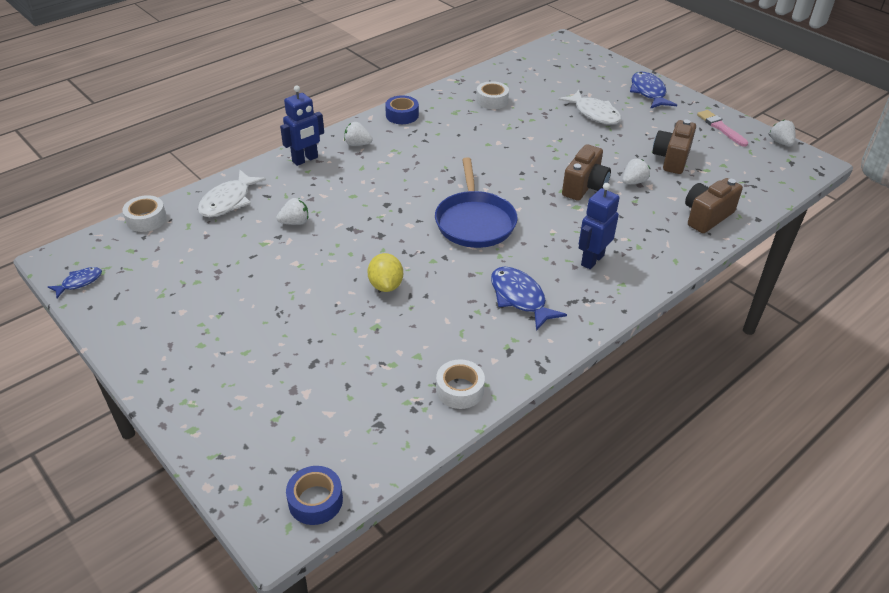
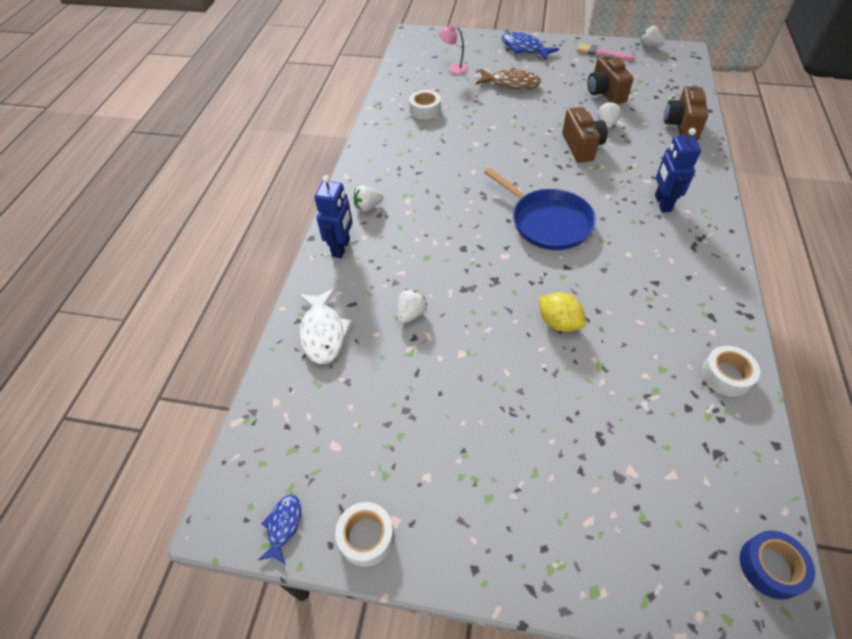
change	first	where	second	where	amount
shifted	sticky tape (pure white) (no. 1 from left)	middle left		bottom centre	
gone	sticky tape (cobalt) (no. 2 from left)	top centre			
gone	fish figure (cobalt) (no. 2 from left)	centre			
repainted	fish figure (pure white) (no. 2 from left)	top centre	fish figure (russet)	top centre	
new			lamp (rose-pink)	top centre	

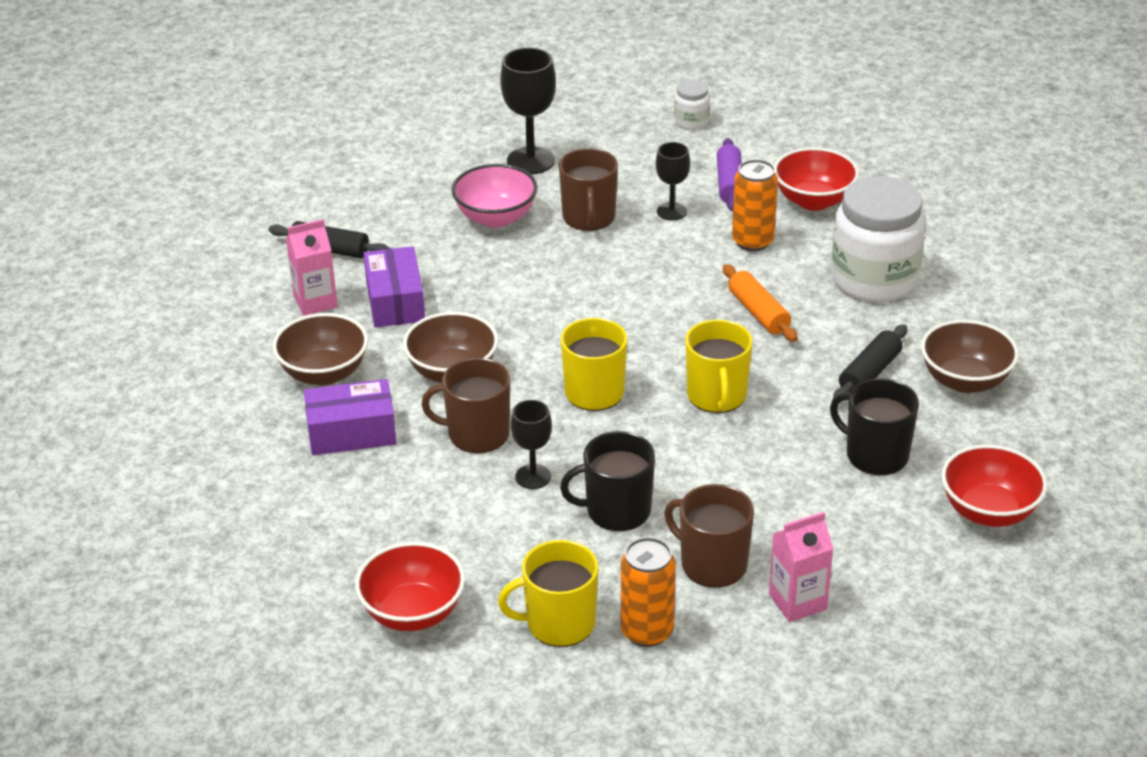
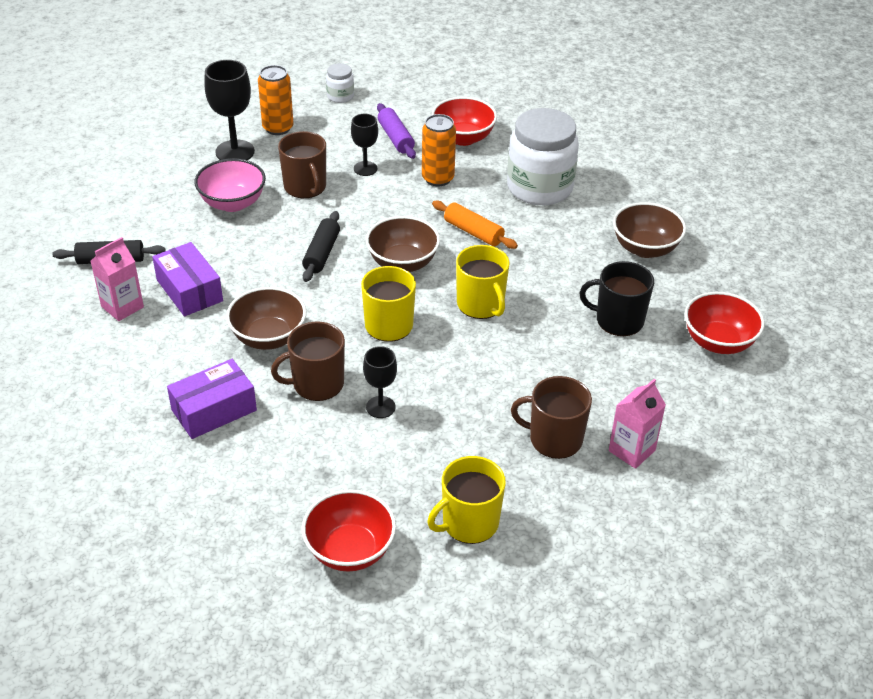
change	first	where	second	where	amount
shifted	deep dish (russet) (no. 1 from left in the first image)	middle left	deep dish (russet) (no. 2 from left)	centre	
gone	tea mug (jet-black) (no. 1 from left)	centre			
shifted	can (orange-coloured) (no. 1 from left)	bottom centre		top left	
shifted	pastry roller (jet-black) (no. 2 from left)	middle right		centre	

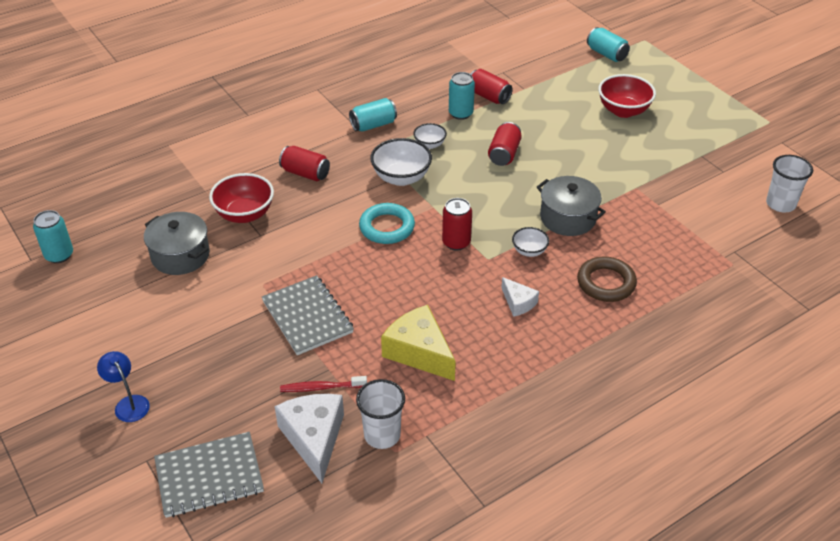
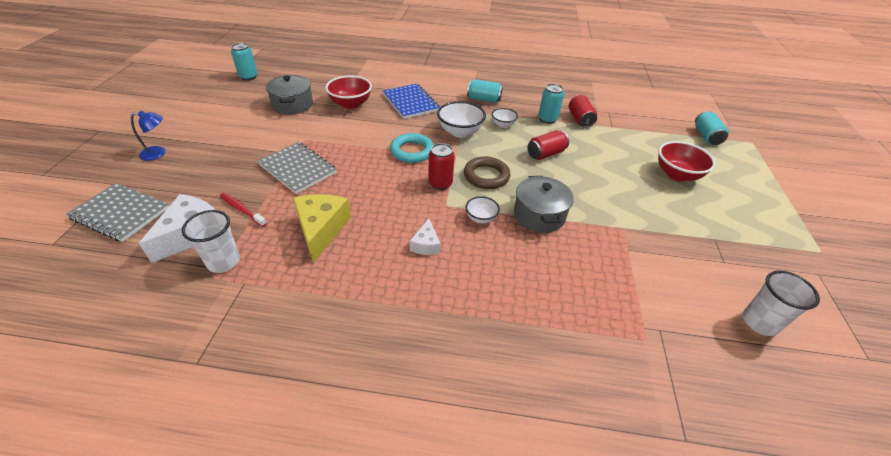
change	first	where	second	where	amount
rotated	lamp (cobalt)	bottom left		top left	75 degrees clockwise
rotated	exercise book (grey) (no. 2 from left)	centre		centre	60 degrees counterclockwise
swapped	can (scarlet) (no. 1 from left)	top centre	exercise book (cobalt)	top centre	
shifted	torus (russet)	middle right		centre	

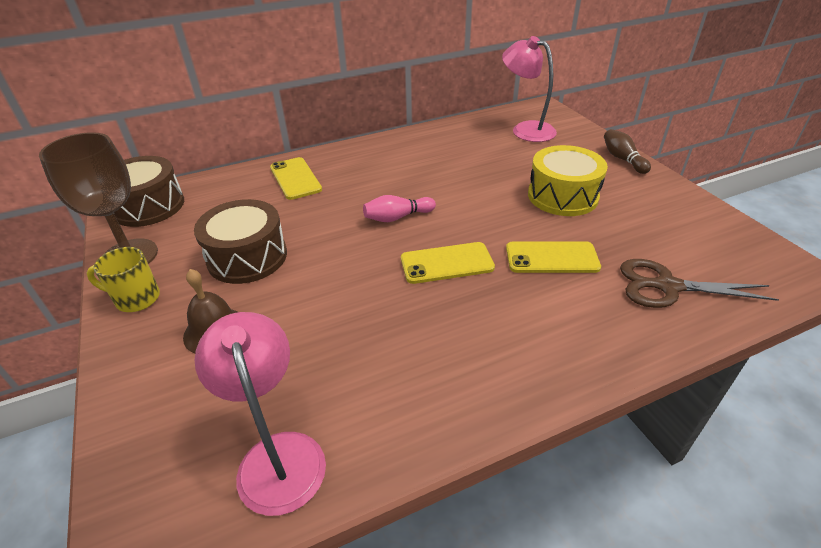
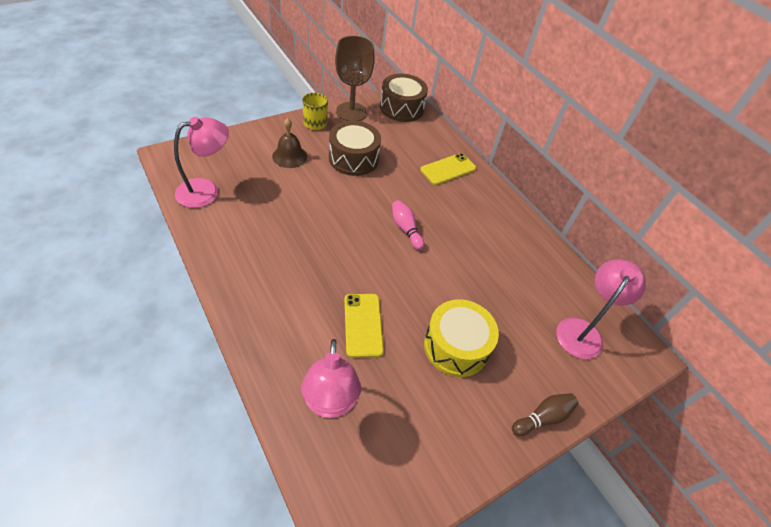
change	first	where	second	where	amount
gone	phone (bright yellow) (no. 2 from left)	centre			
swapped	scissors (russet)	middle right	lamp (rose-pink) (no. 2 from left)	bottom centre	

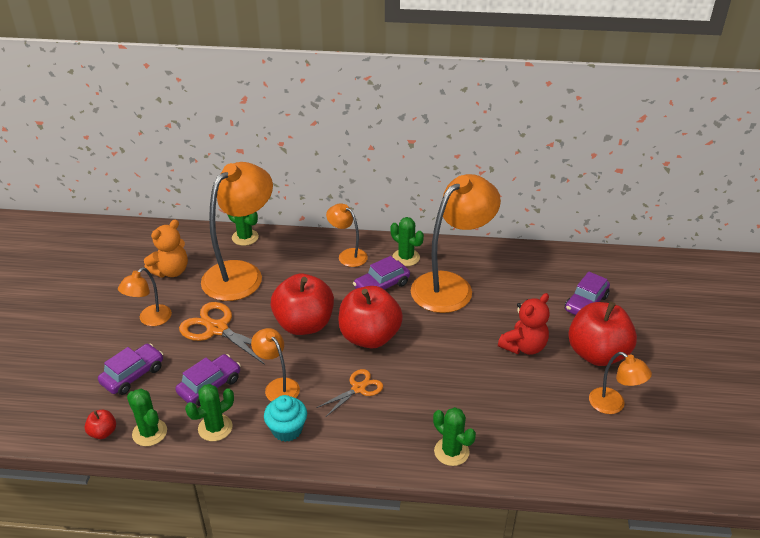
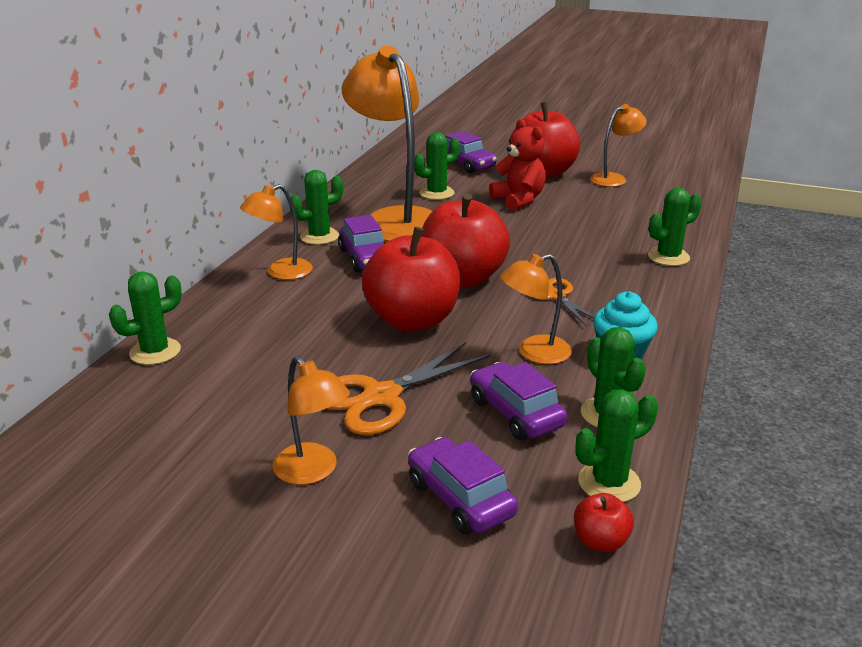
change	first	where	second	where	amount
gone	teddy bear (orange-coloured)	middle left			
gone	lamp (orange-coloured) (no. 2 from left)	middle left			
new			cactus (emerald) (no. 3 from left)	top centre	

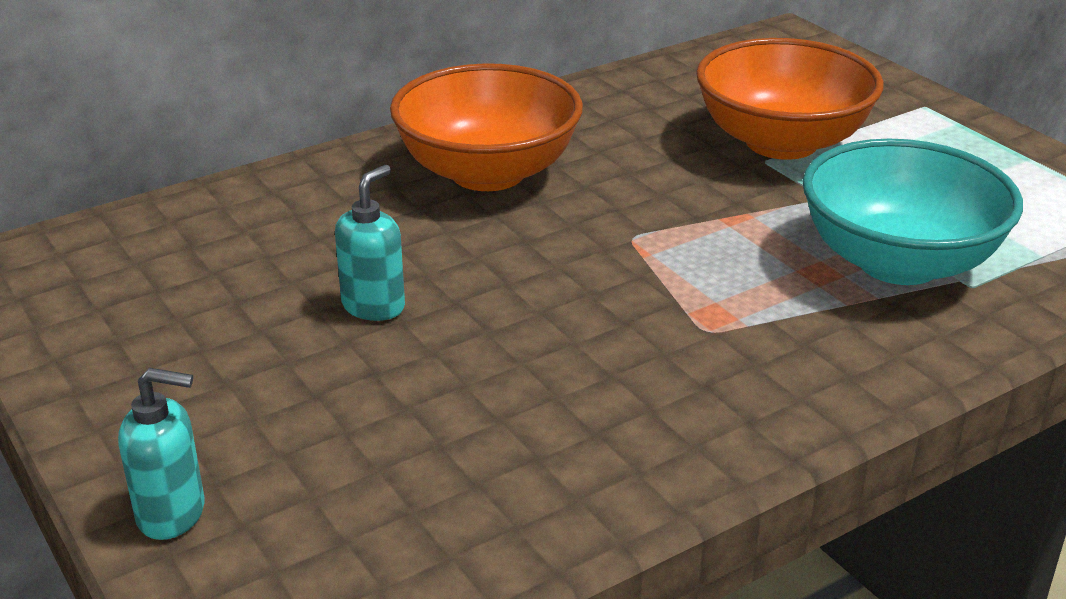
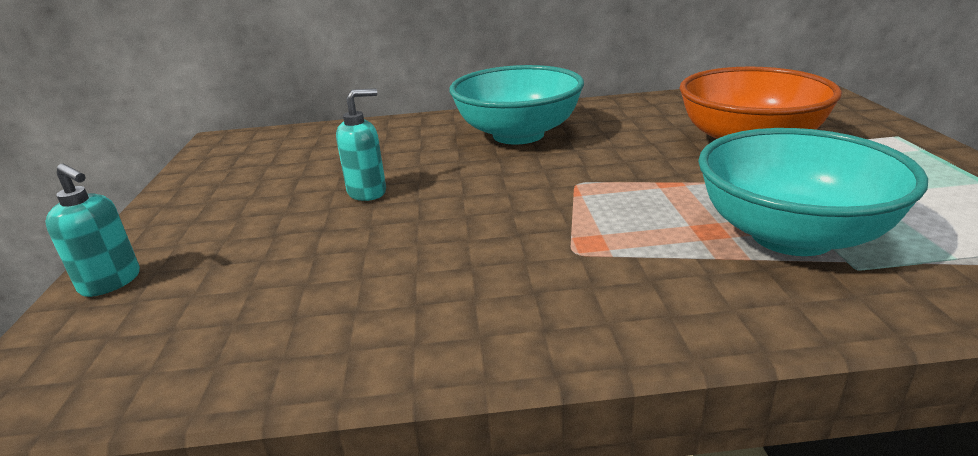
change	first	where	second	where	amount
repainted	deep dish (orange-coloured) (no. 1 from left)	top centre	deep dish (aqua) (no. 1 from left)	top centre	

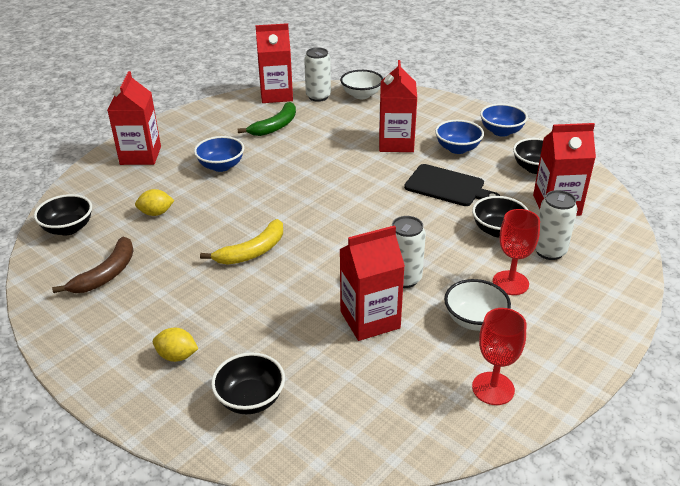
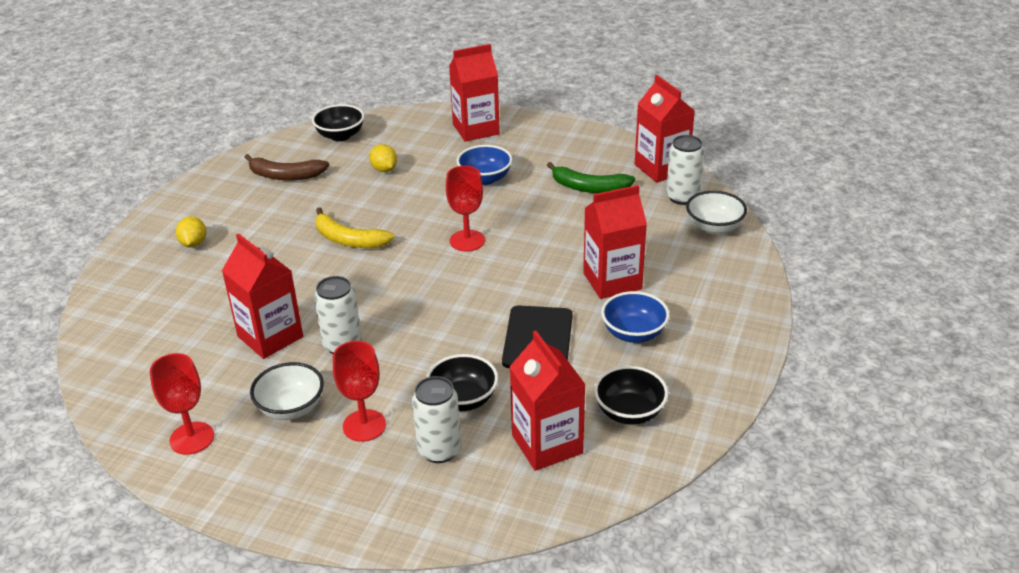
change	first	where	second	where	amount
gone	deep dish (jet-black) (no. 2 from left)	bottom centre			
gone	deep dish (cobalt) (no. 3 from left)	top right			
new			goblet (scarlet) (no. 3 from left)	centre	

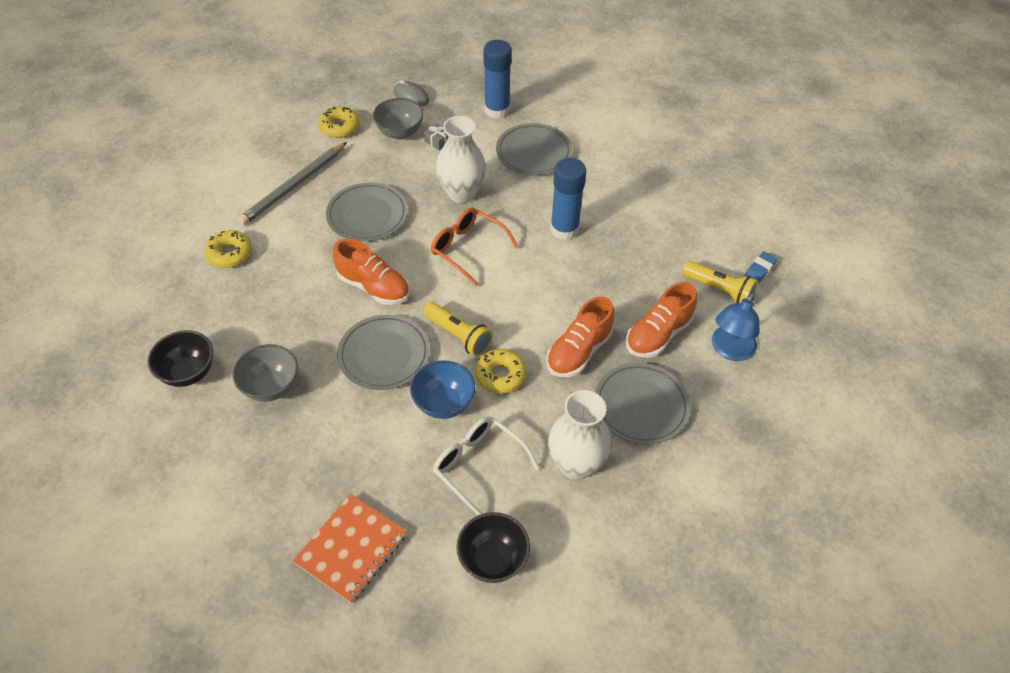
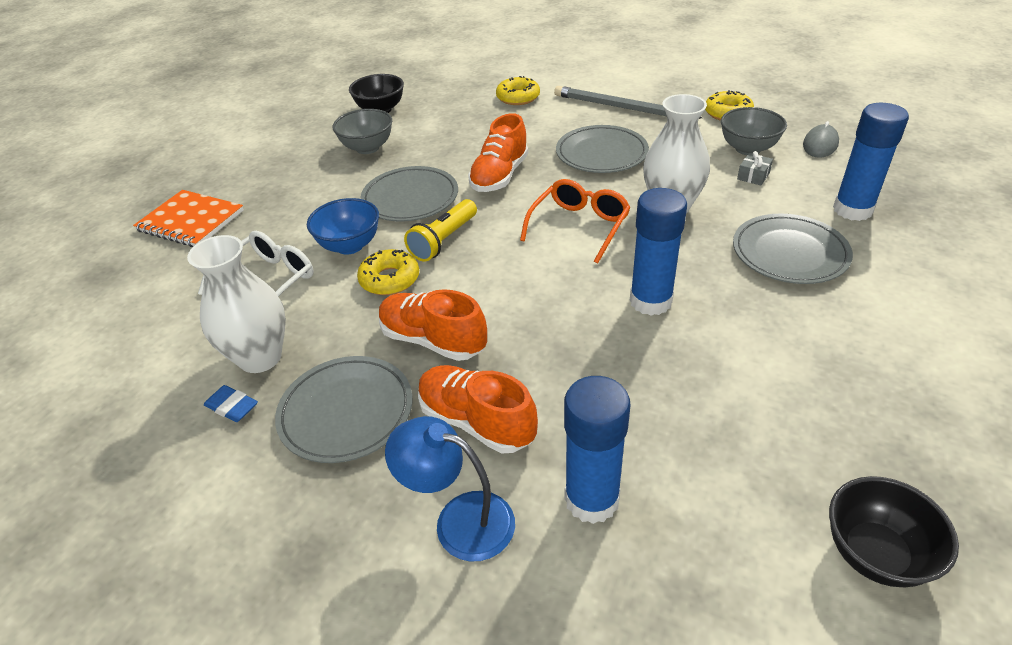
change	first	where	second	where	amount
shifted	deep dish (jet-black) (no. 2 from left)	bottom centre		bottom right	
swapped	pocket torch (bright yellow) (no. 2 from left)	middle right	glue stick (cobalt) (no. 1 from left)	bottom centre	
shifted	eraser (cobalt)	middle right		middle left	

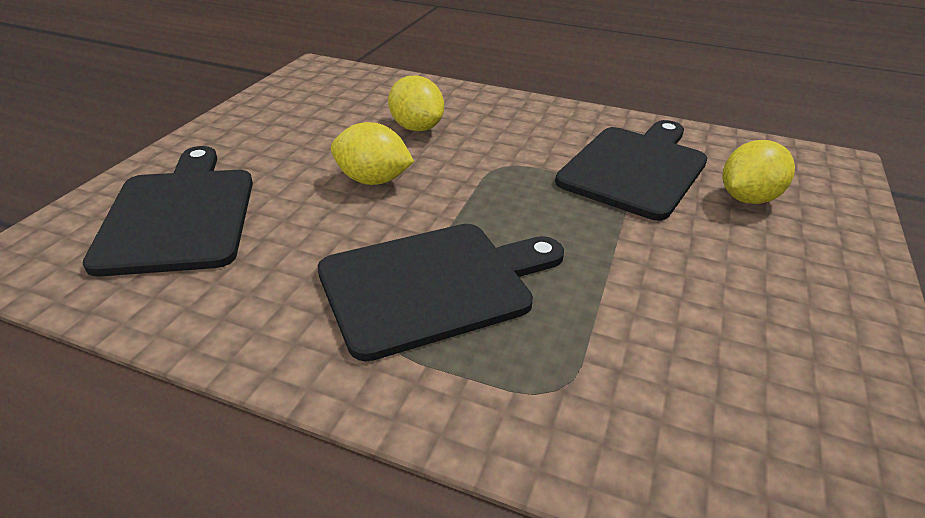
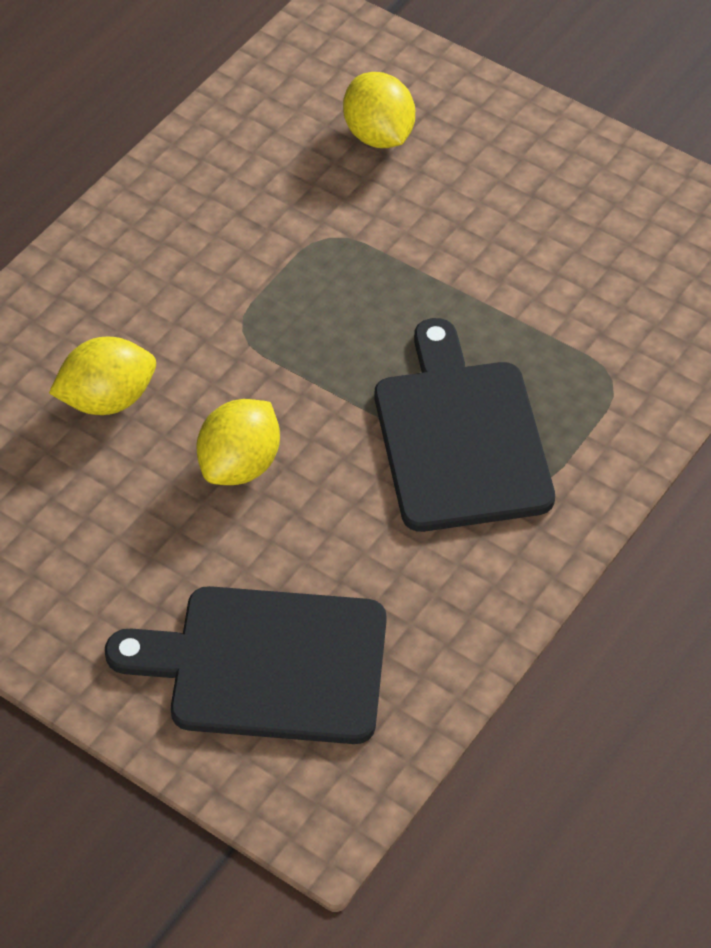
change	first	where	second	where	amount
gone	chopping board (jet-black) (no. 3 from left)	top right			

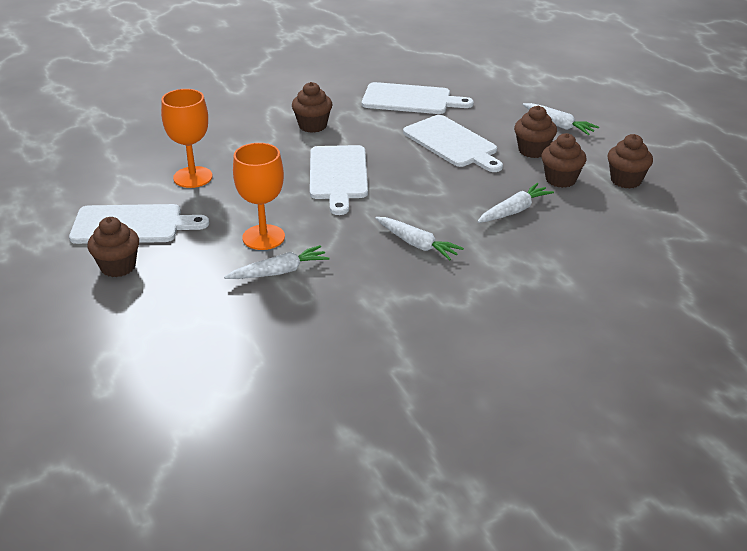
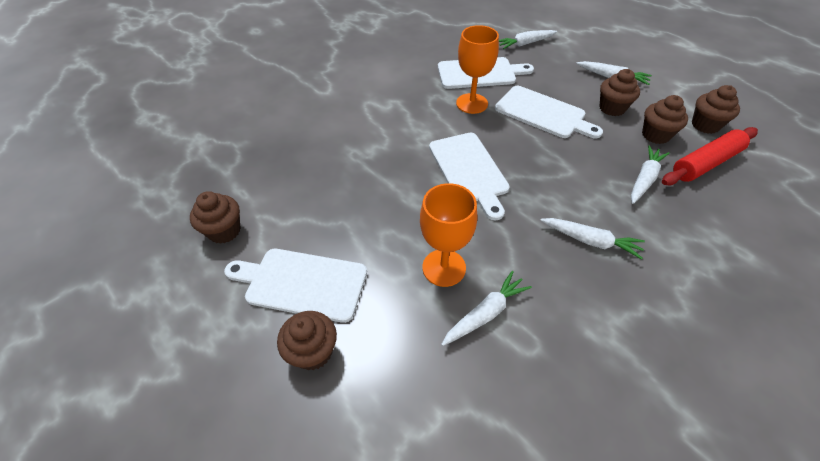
change	first	where	second	where	amount
rotated	chopping board (pure white) (no. 1 from left)	middle left		centre	150 degrees counterclockwise
shifted	goblet (orange-coloured) (no. 1 from left in the first image)	top left	goblet (orange-coloured) (no. 2 from left)	top centre	
shifted	fairy cake (russet) (no. 2 from left in the first image)	top centre	fairy cake (russet) (no. 1 from left)	middle left	
new			root vegetable (pure white) (no. 2 from left)	top centre	
new			pastry roller (scarlet)	middle right	

